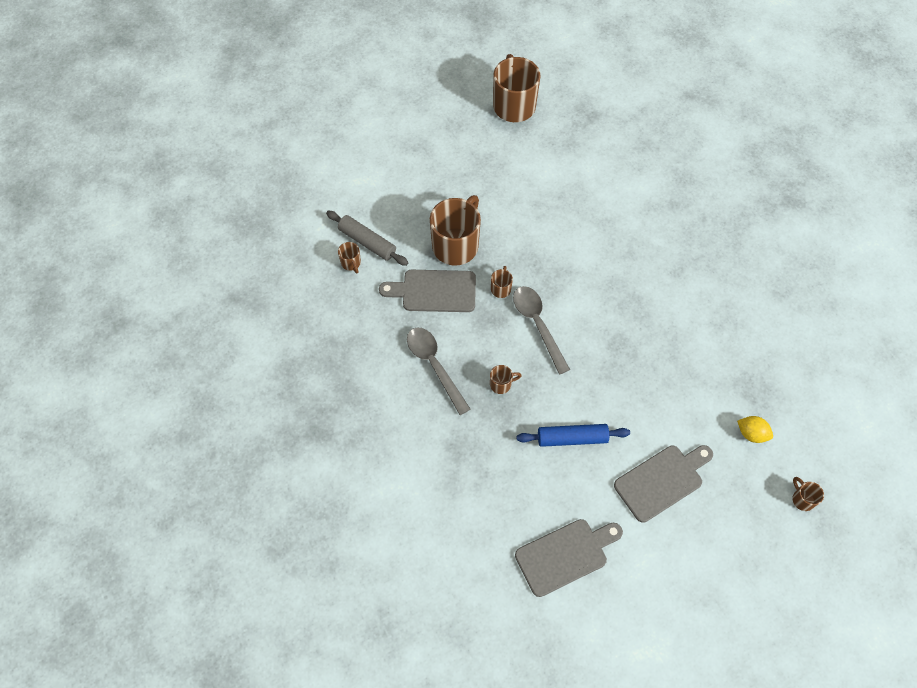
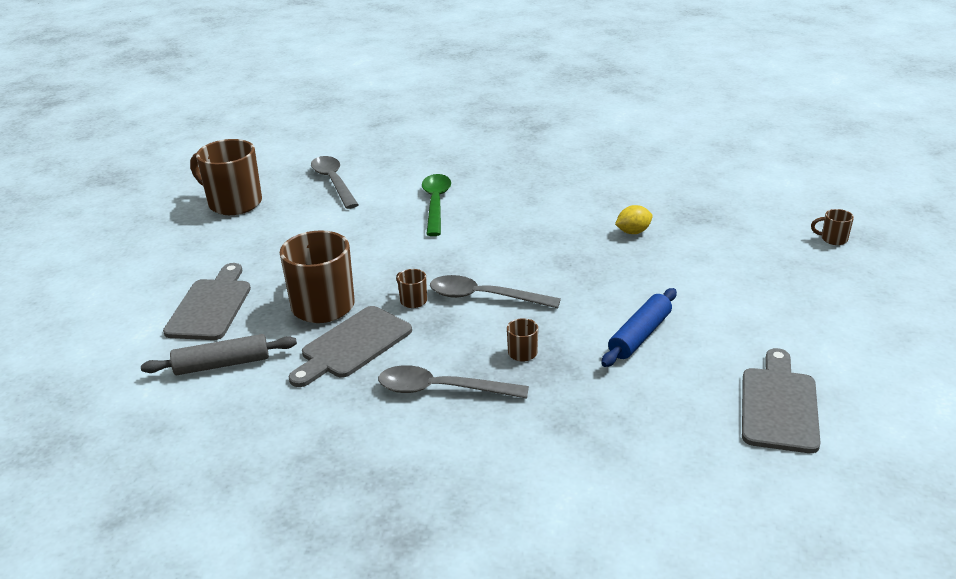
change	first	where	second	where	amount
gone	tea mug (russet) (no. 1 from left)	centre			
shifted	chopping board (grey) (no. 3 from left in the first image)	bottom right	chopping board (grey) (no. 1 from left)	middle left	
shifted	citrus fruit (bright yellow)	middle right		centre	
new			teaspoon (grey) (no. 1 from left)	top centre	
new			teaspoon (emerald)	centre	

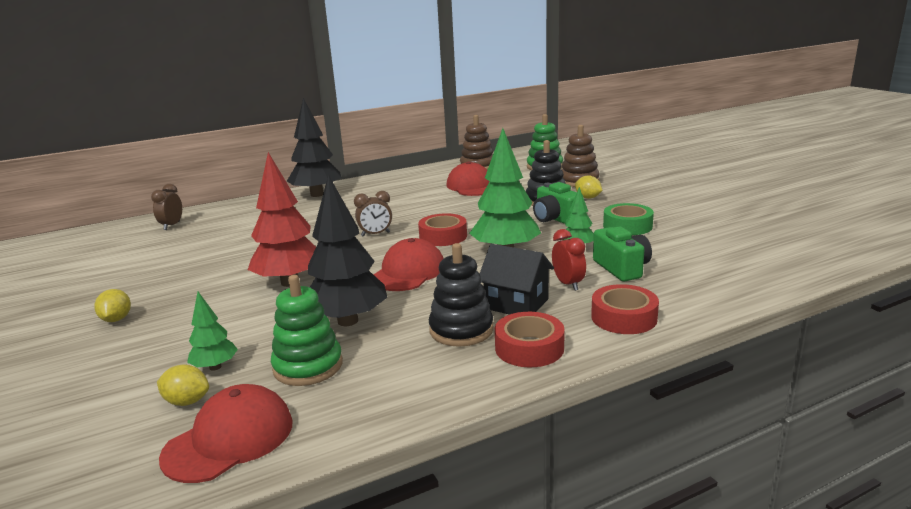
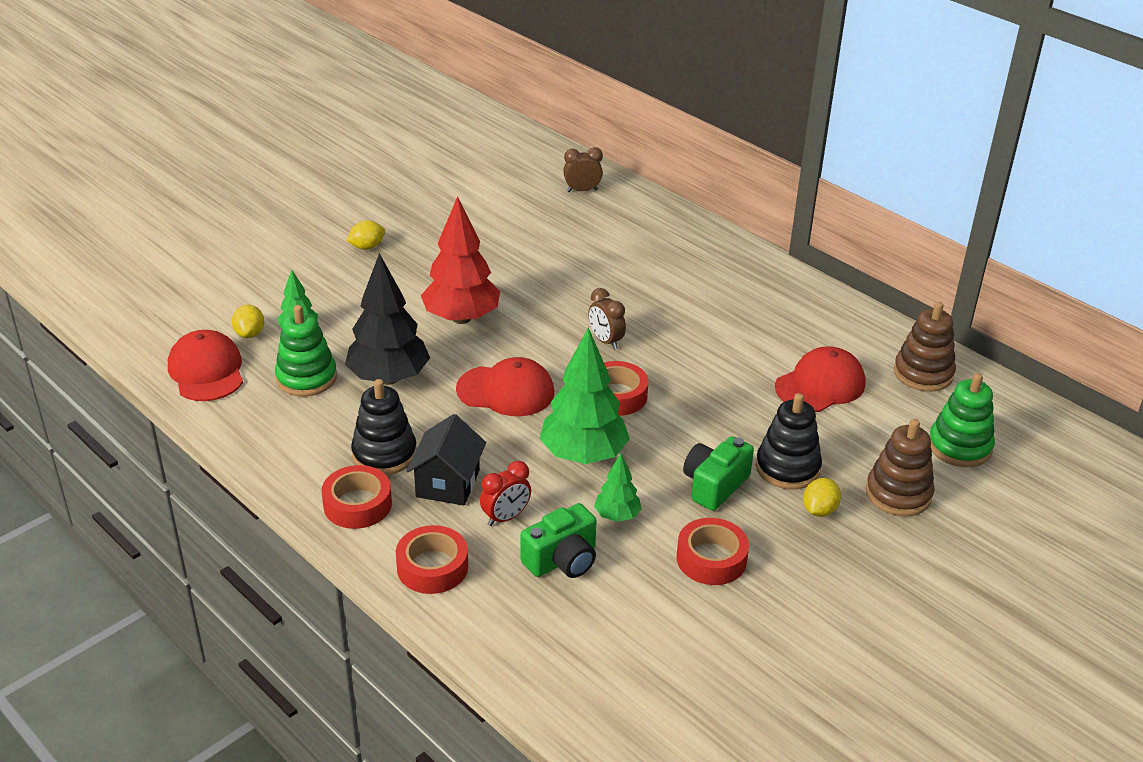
change	first	where	second	where	amount
rotated	peaked cap (scarlet) (no. 1 from left)	bottom left		middle left	135 degrees counterclockwise
gone	toy tree (jet-black) (no. 1 from left)	top centre			
repainted	sticky tape (emerald)	middle right	sticky tape (scarlet) (no. 4 from left)	bottom centre	

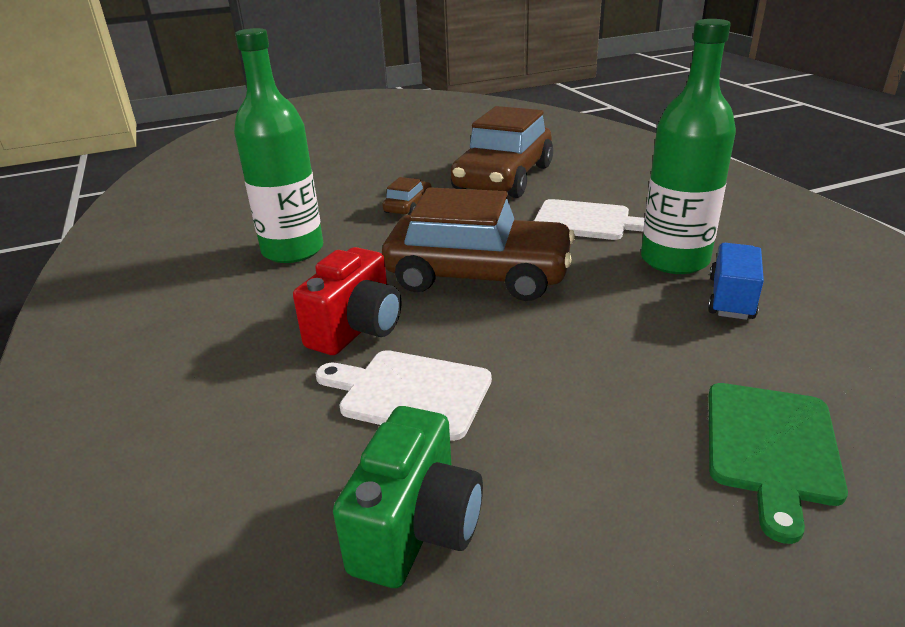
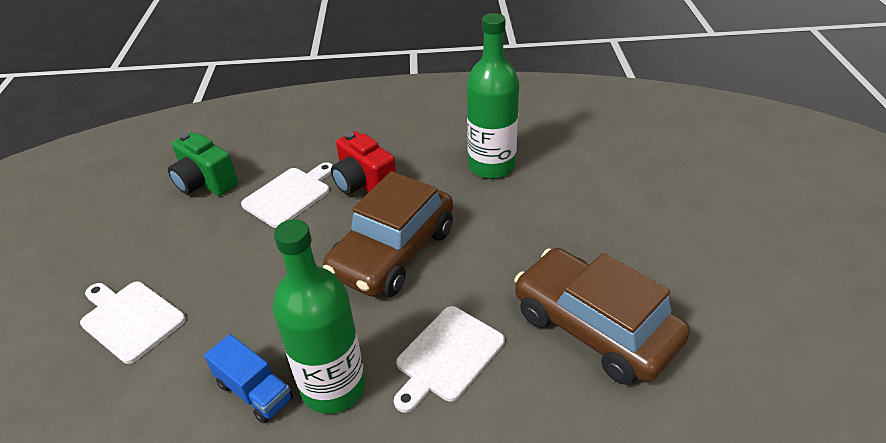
change	first	where	second	where	amount
gone	automobile (russet) (no. 1 from left)	top centre			
repainted	chopping board (emerald)	bottom right	chopping board (pure white) (no. 1 from left)	bottom left	

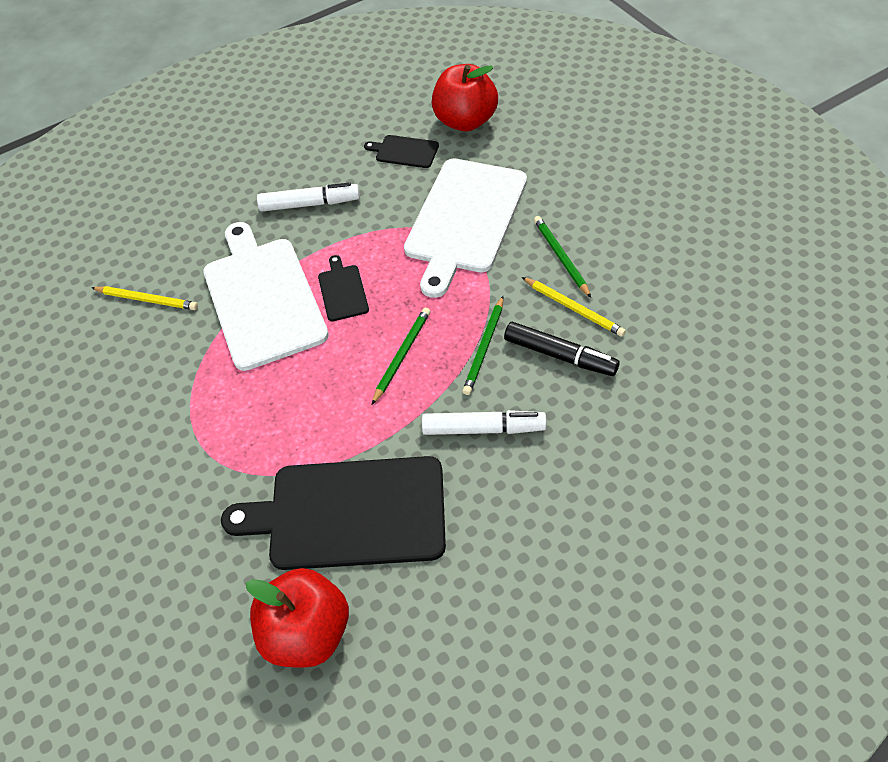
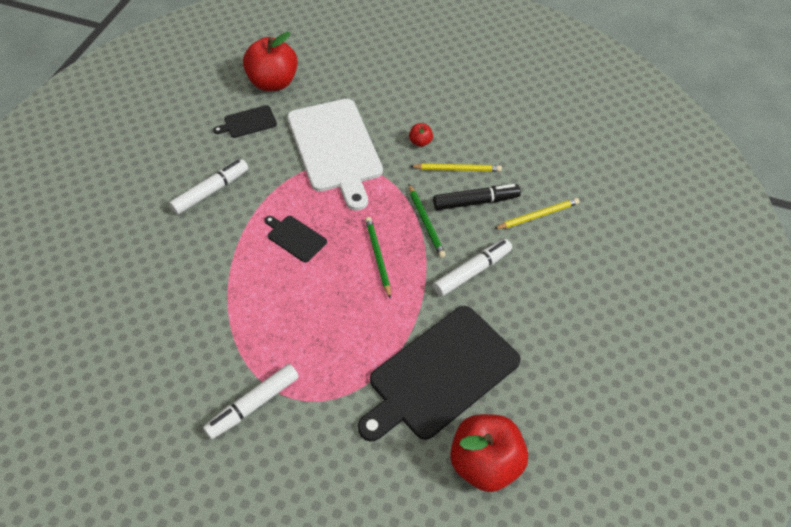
change	first	where	second	where	amount
shifted	pencil (bright yellow) (no. 1 from left in the first image)	middle left	pencil (bright yellow) (no. 2 from left)	middle right	
gone	chopping board (pure white) (no. 1 from left)	middle left			
swapped	pencil (emerald) (no. 3 from left)	centre	apple (scarlet) (no. 2 from left)	top centre	
new			felt pen (pure white) (no. 2 from left)	bottom left	

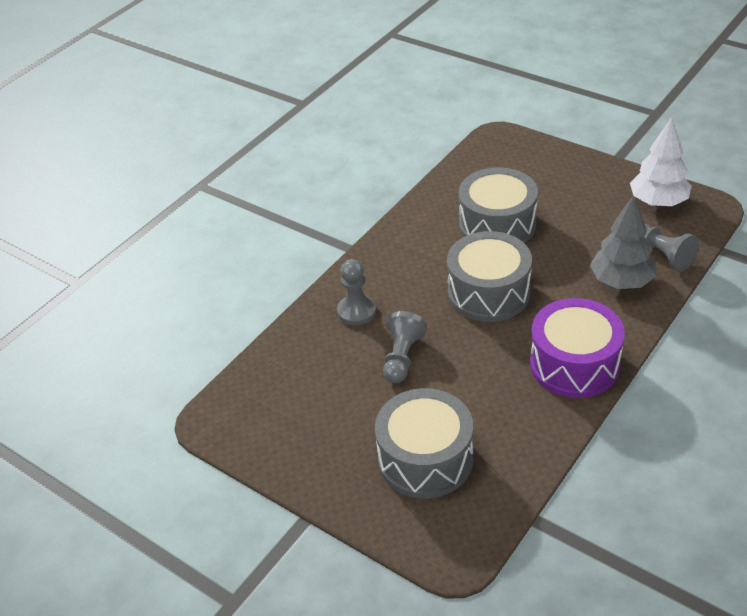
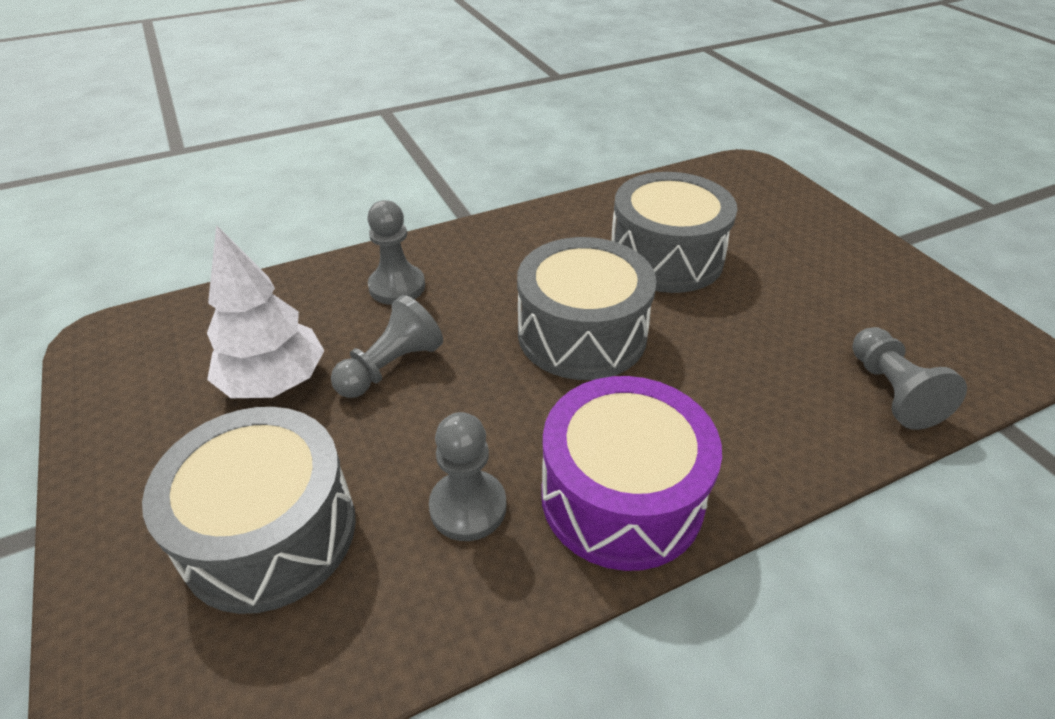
change	first	where	second	where	amount
gone	toy tree (grey)	middle right			
shifted	toy tree (pure white)	top right		middle left	
new			game pawn (grey) (no. 3 from left)	centre	

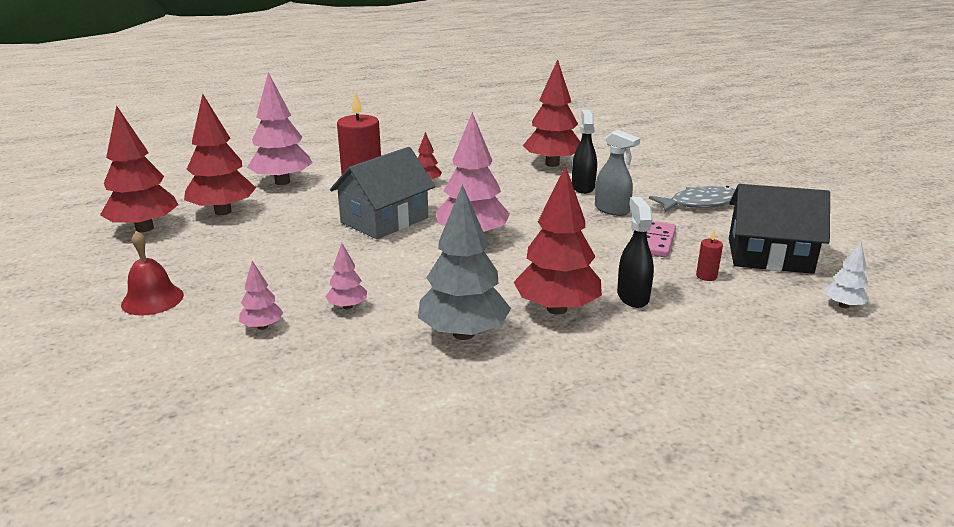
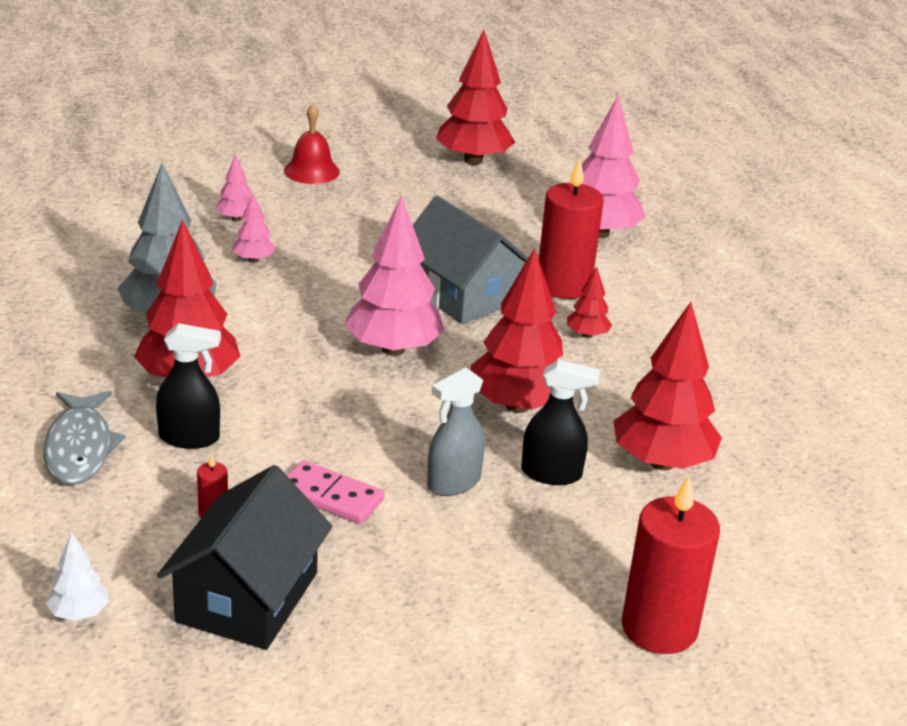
change	first	where	second	where	amount
shifted	toy tree (scarlet) (no. 2 from left in the first image)	top left	toy tree (scarlet) (no. 3 from left)	centre	
shifted	fish figure (grey)	middle right		middle left	
new			wax candle (scarlet) (no. 3 from left)	bottom right	

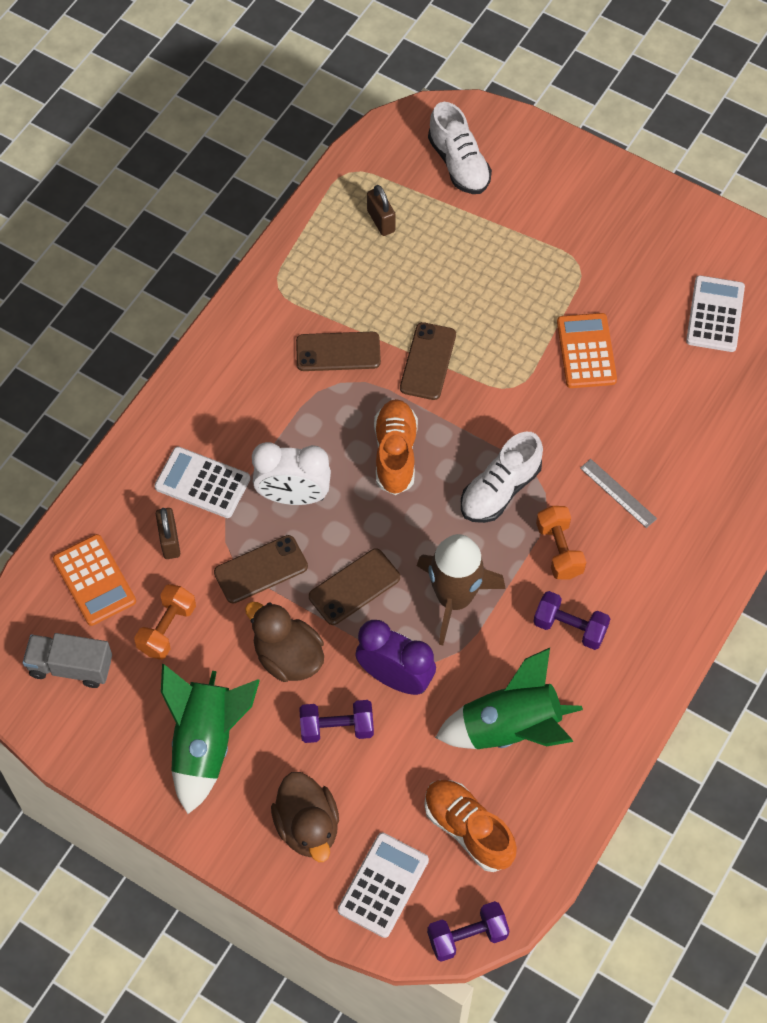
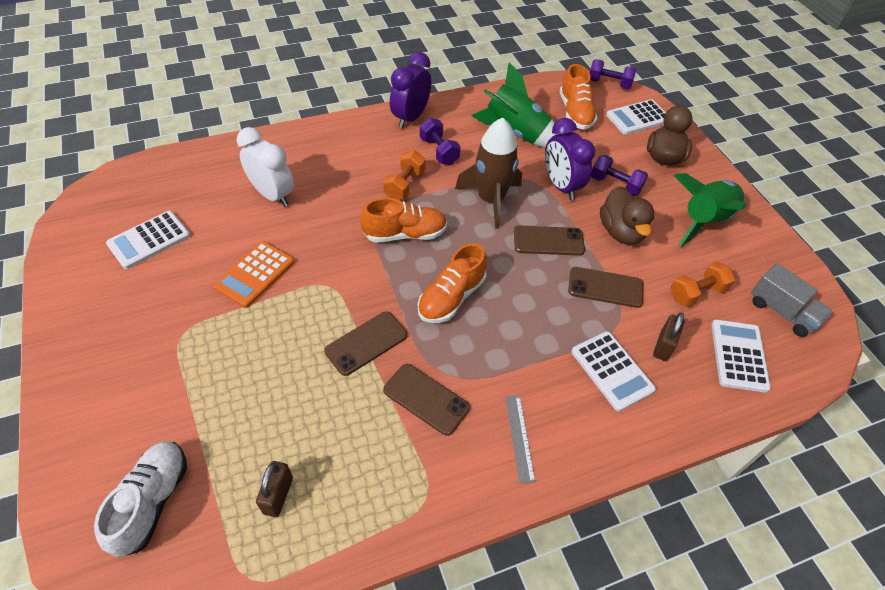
change	first	where	second	where	amount
repainted	adding machine (orange-coloured) (no. 1 from left)	middle left	adding machine (pure white) (no. 4 from left)	middle right	
shifted	bedside clock (pure white)	centre		top left	
repainted	sneaker (pure white) (no. 2 from left)	centre	sneaker (orange-coloured) (no. 1 from left)	centre	
shifted	measuring stick (grey)	middle right		bottom centre	
new			bedside clock (violet) (no. 1 from left)	top centre	

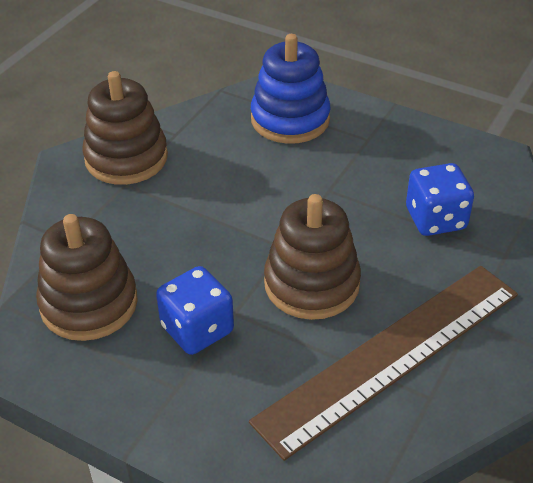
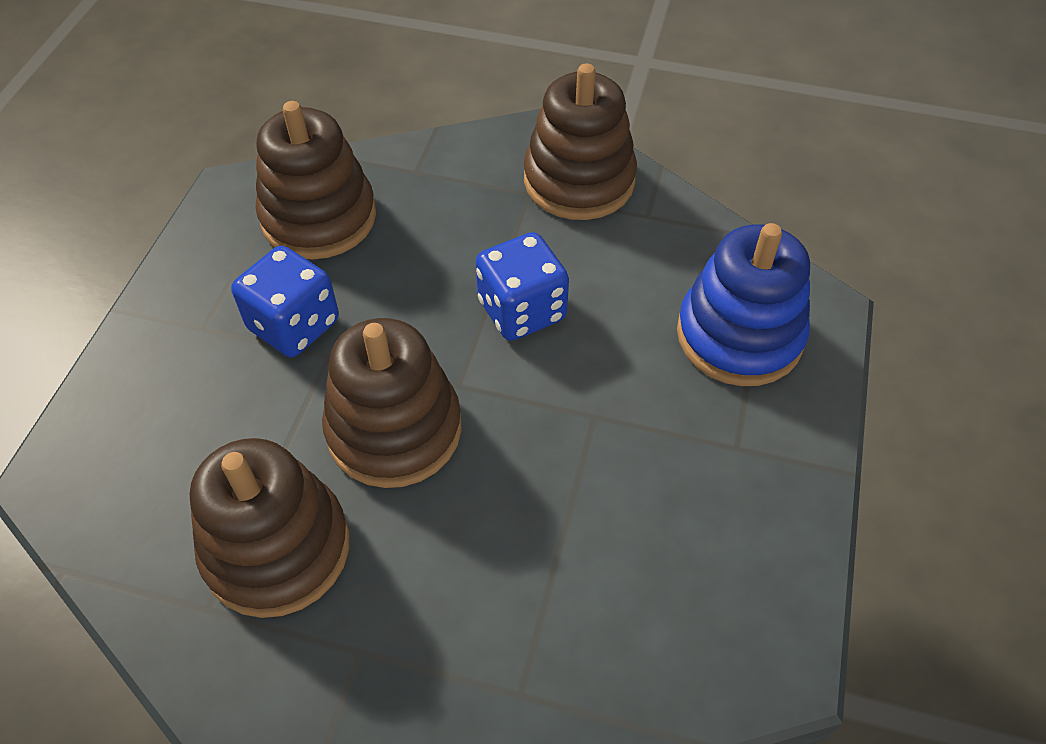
change	first	where	second	where	amount
swapped	measuring stick (russet)	bottom right	stacking rings (russet) (no. 1 from left)	bottom left	
shifted	dice (cobalt) (no. 2 from left)	middle right		centre	

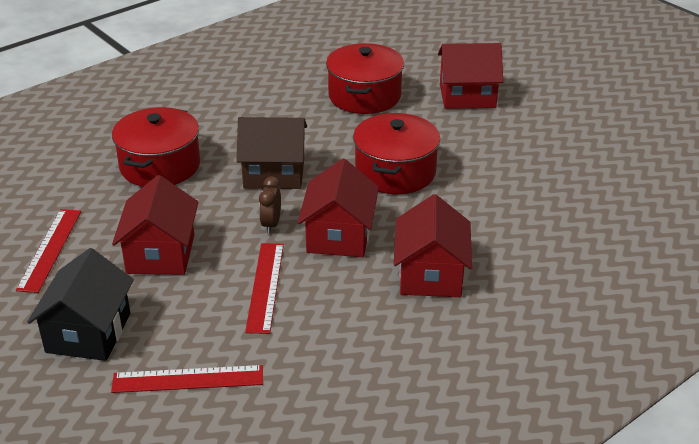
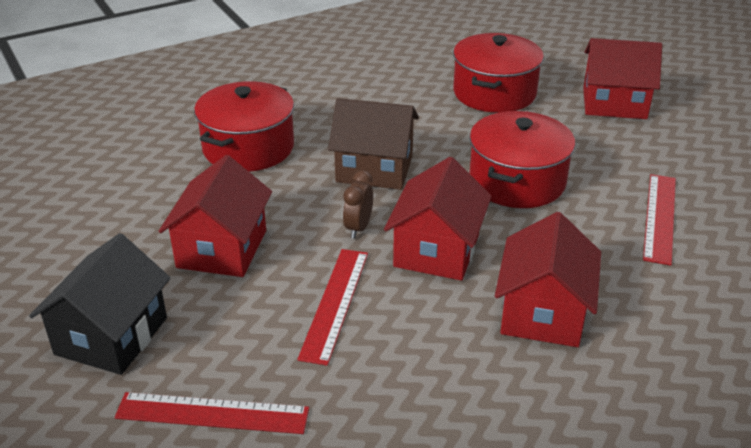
change	first	where	second	where	amount
shifted	measuring stick (scarlet) (no. 1 from left in the first image)	middle left	measuring stick (scarlet) (no. 3 from left)	middle right	

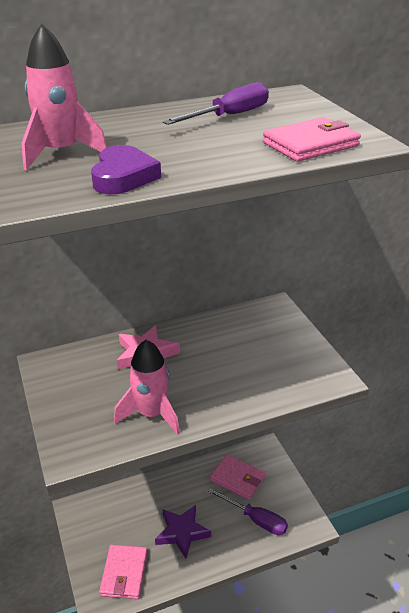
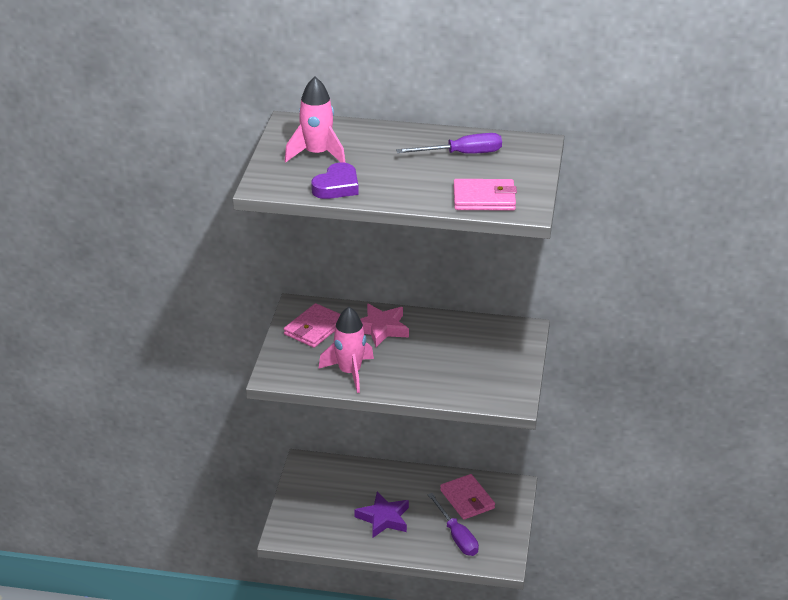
change	first	where	second	where	amount
shifted	wallet (rose-pink) (no. 1 from left)	bottom left		centre	

